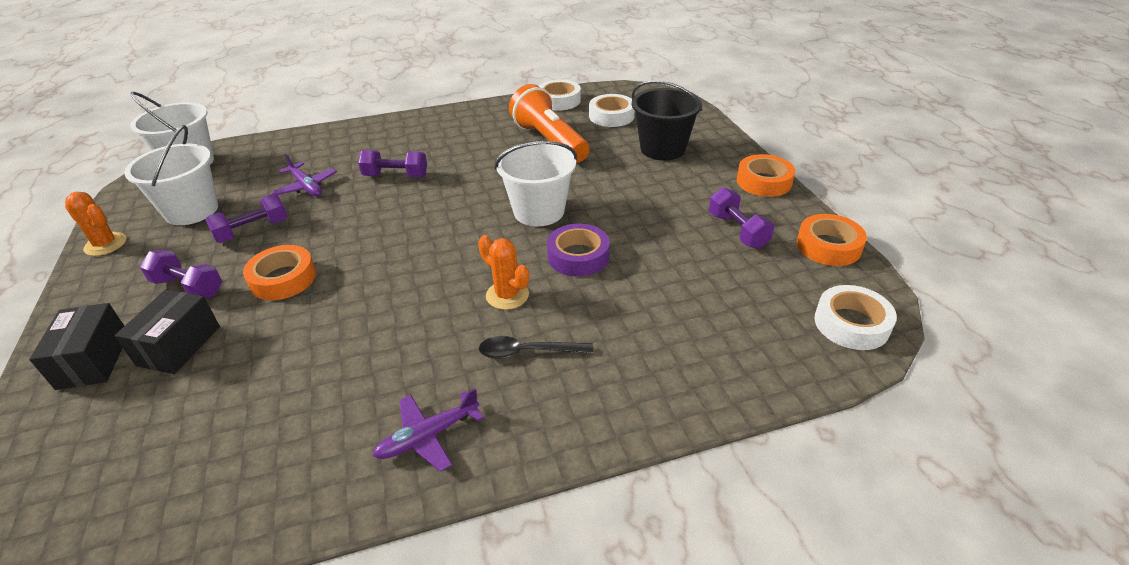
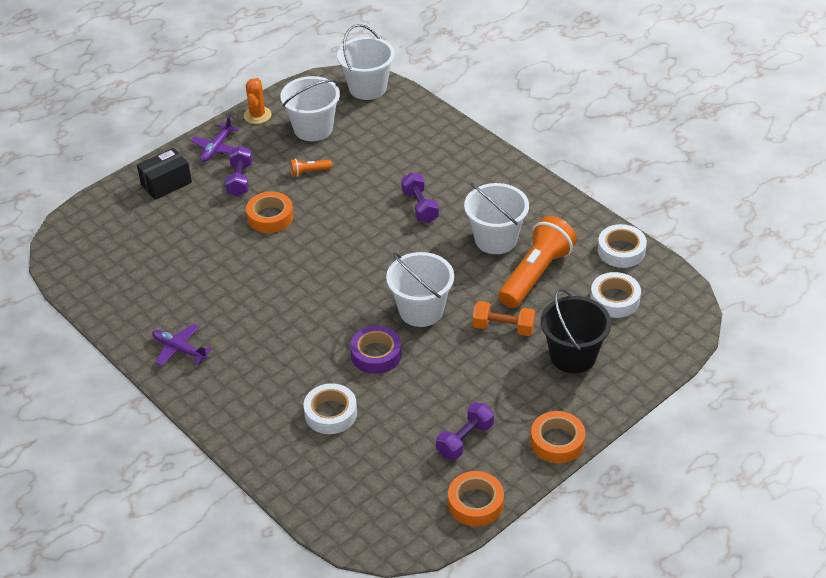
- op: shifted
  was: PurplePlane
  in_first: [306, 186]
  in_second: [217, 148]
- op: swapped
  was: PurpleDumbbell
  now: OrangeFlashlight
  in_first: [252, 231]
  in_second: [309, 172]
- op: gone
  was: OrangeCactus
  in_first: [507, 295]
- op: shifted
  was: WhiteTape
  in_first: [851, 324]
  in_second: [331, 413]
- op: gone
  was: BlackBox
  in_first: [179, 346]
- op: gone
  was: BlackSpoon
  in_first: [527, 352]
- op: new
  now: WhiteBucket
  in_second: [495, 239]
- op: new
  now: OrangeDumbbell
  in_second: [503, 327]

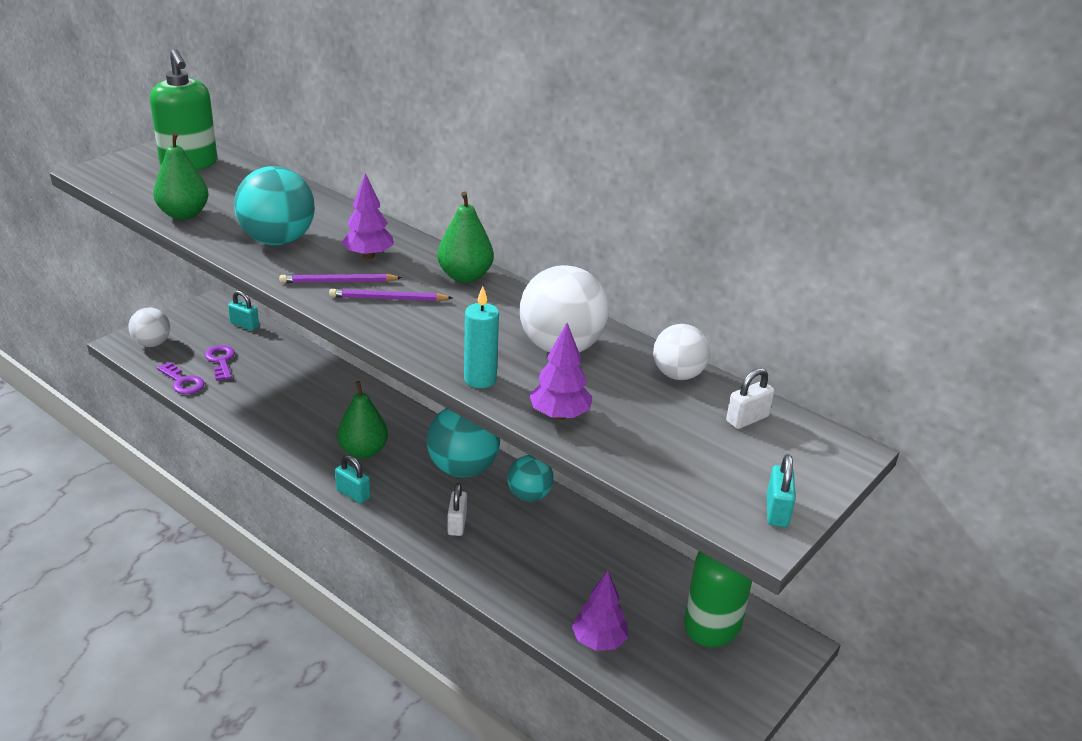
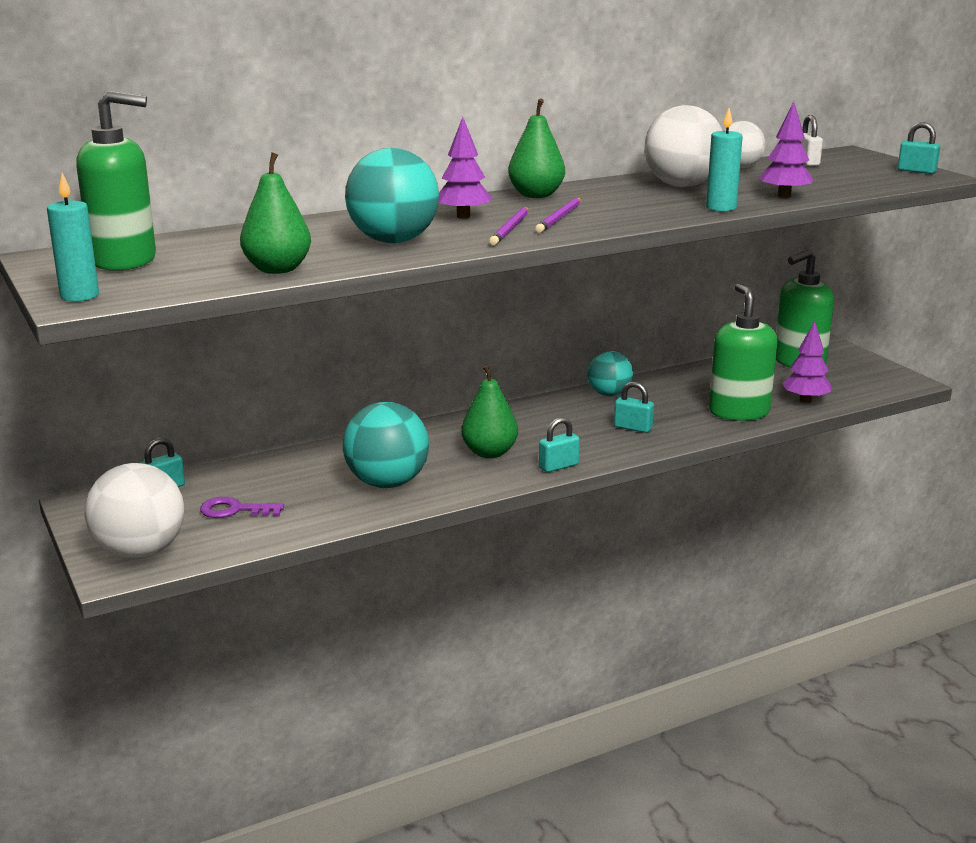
- op: scaled
  was: WhiteBall
  in_first: [152, 343]
  in_second: [140, 552]
  ratio: 1.62
- op: gone
  was: PurpleKey
  in_first: [182, 382]
- op: shifted
  was: TurquoiseBall
  in_first: [462, 468]
  in_second: [387, 483]
- op: repainted
  was: WhitePadlock
  now: TurquoisePadlock
  in_first: [457, 524]
  in_second: [633, 428]
- op: new
  now: TurquoiseCandle
  in_second: [79, 296]
- op: new
  now: GreenSoapDispenser
  in_second: [739, 412]

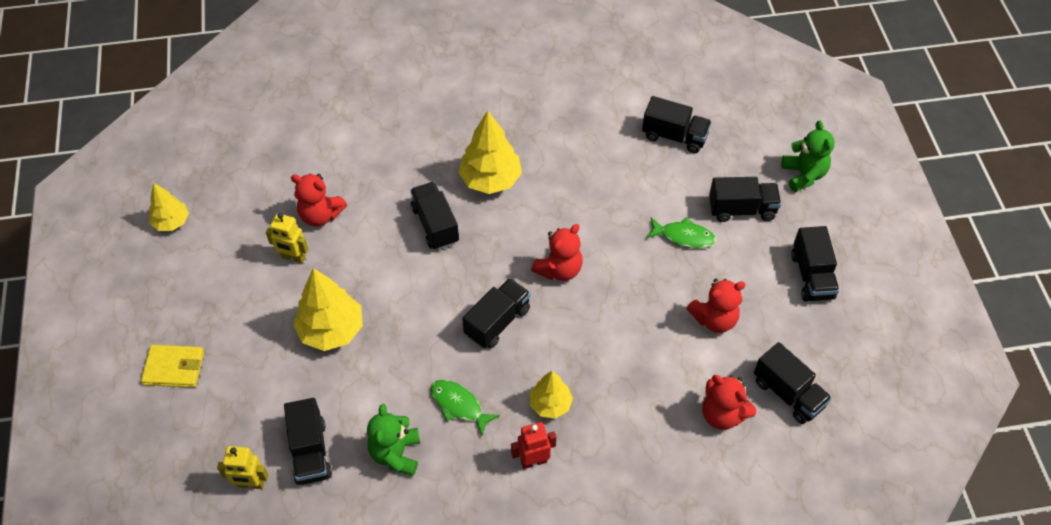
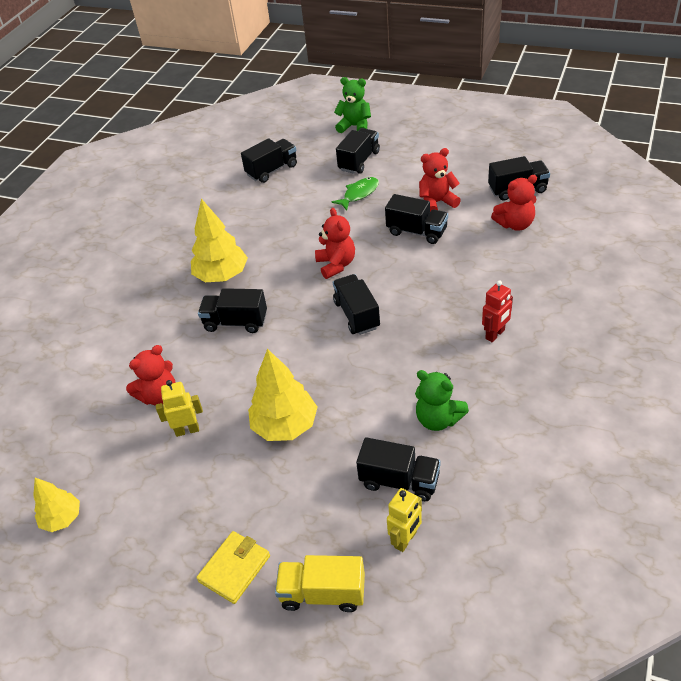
- op: rotated
  was: YellowRobot
  in_first: [293, 258]
  in_second: [187, 430]
  clockwise: -150
- op: shifted
  was: BlackTruck
  in_first: [812, 276]
  in_second: [417, 232]
- op: rotated
  was: RedTeddyBear
  in_first: [714, 319]
  in_second: [437, 202]
  clockwise: -120
- op: gone
  was: YellowTree
  in_first: [550, 404]
- op: gone
  was: GreenFish
  in_first: [459, 405]
- op: rotated
  was: RedRobot
  in_first: [533, 461]
  in_second: [495, 334]
  clockwise: -150
- op: new
  now: YellowTruck
  in_second: [323, 593]

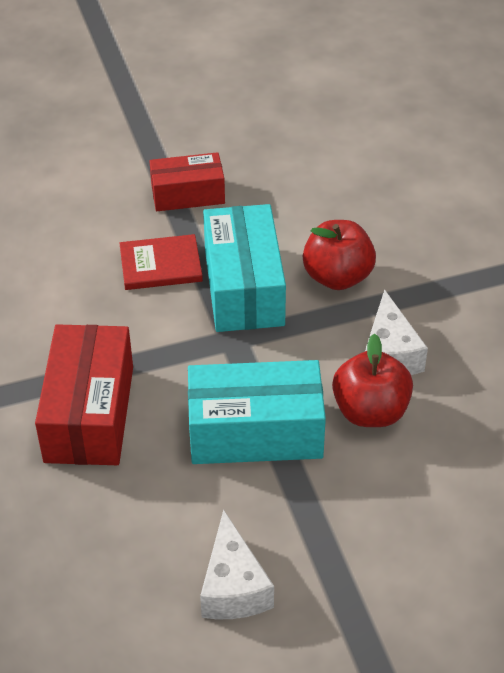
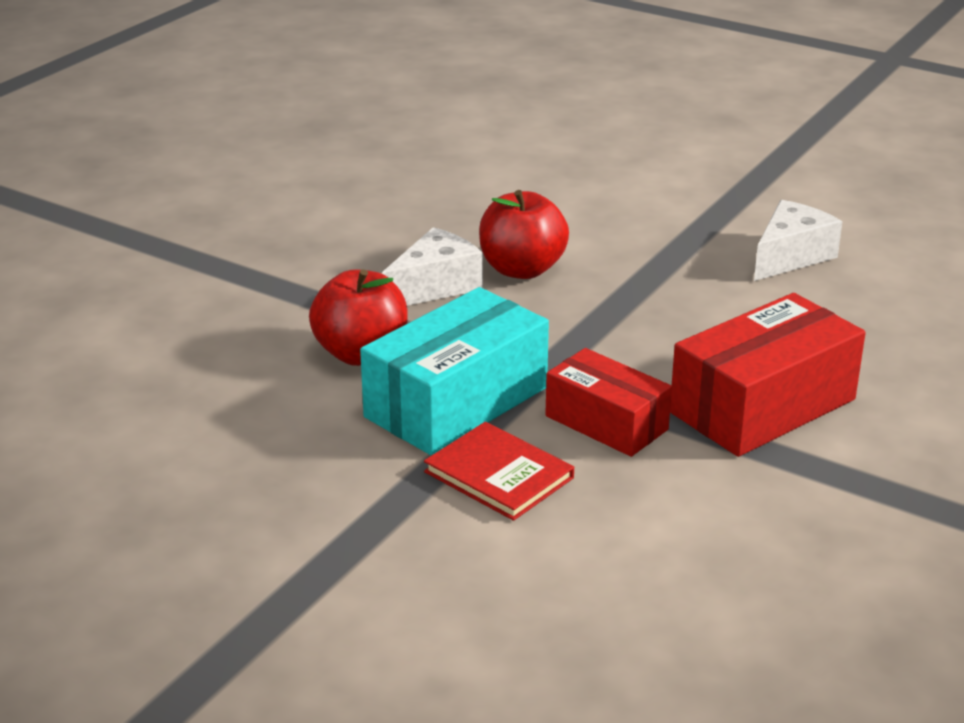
- op: shifted
  was: RedBox
  in_first: [188, 194]
  in_second: [606, 423]
- op: gone
  was: TurquoiseBox
  in_first: [255, 432]

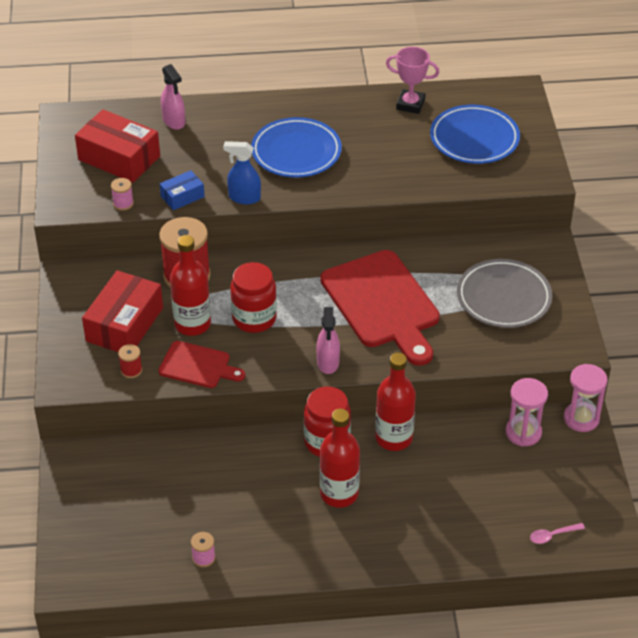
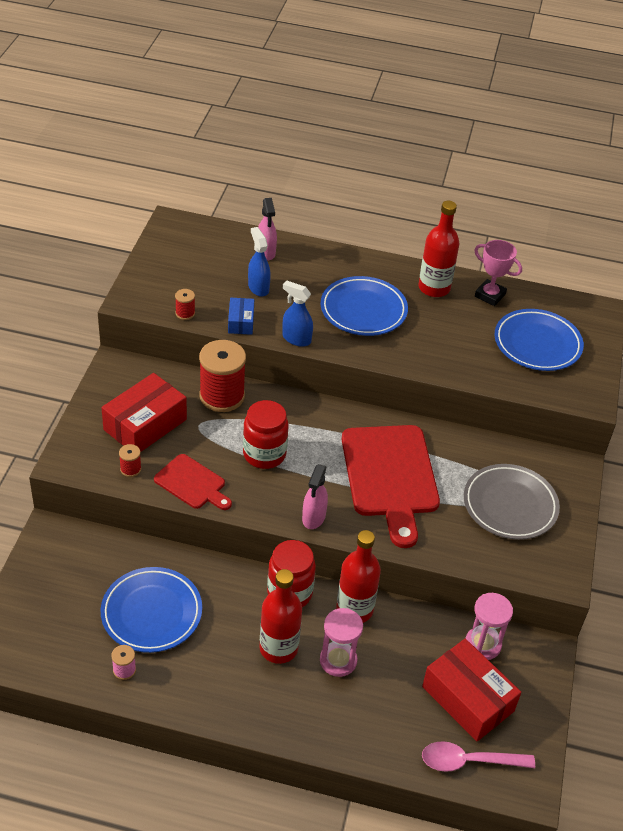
- op: shifted
  was: RedBox
  in_first: [119, 158]
  in_second: [468, 699]
- op: rotated
  was: BlueBox
  in_first: [182, 196]
  in_second: [241, 322]
  clockwise: -75
- op: repainted
  was: PinkSpool
  now: RedSpool
  in_first: [123, 203]
  in_second: [185, 313]
- op: shifted
  was: RedBottle
  in_first: [192, 324]
  in_second: [434, 288]
- op: shifted
  was: PinkHourglass
  in_first: [581, 418]
  in_second: [338, 660]
- op: scaled
  was: PinkSpoon
  in_first: [553, 535]
  in_second: [469, 761]
  ratio: 1.87
- op: new
  now: BlueSprayBottle
  in_second: [258, 287]
- op: new
  now: BluePlate
  in_second: [151, 613]

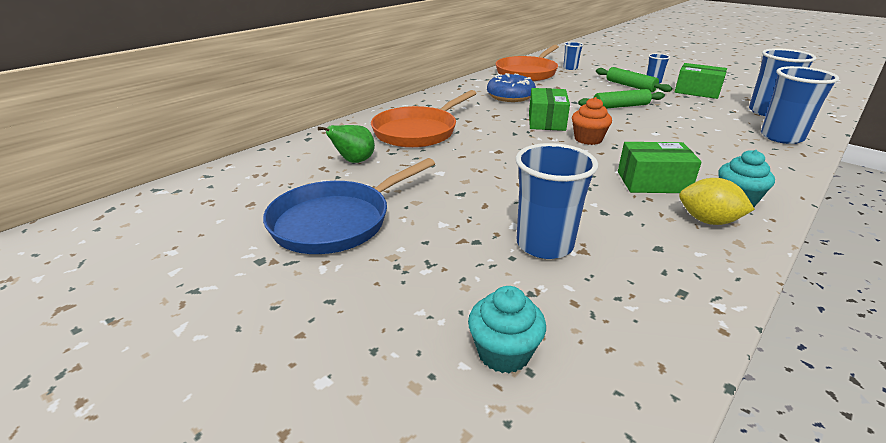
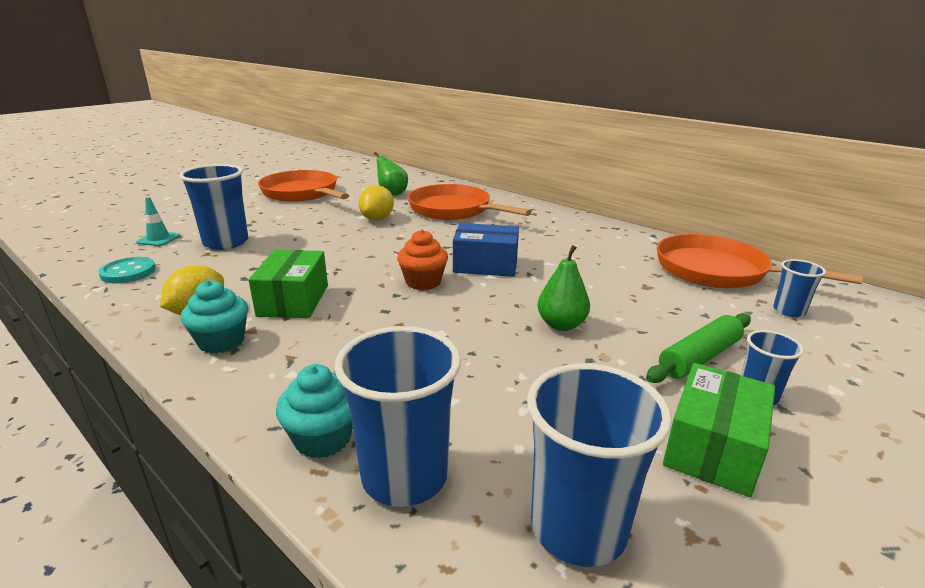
- op: gone
  was: BlueDonut
  in_first: [510, 96]
- op: repainted
  was: GreenBox
  now: BlueBox
  in_first: [546, 121]
  in_second: [485, 265]
- op: swapped
  was: GreenRollingPin
  now: GreenPear
  in_first: [620, 106]
  in_second: [561, 325]
- op: repainted
  was: BluePan
  now: OrangePan
  in_first: [336, 221]
  in_second: [302, 193]
- op: shifted
  was: TurquoiseCupcake
  in_first: [503, 353]
  in_second: [323, 438]
- op: new
  now: YellowLemon
  in_second: [377, 219]
- op: new
  now: TurquoiseTrafficCone
  in_second: [158, 239]
- op: new
  now: TurquoiseButton
  in_second: [128, 272]

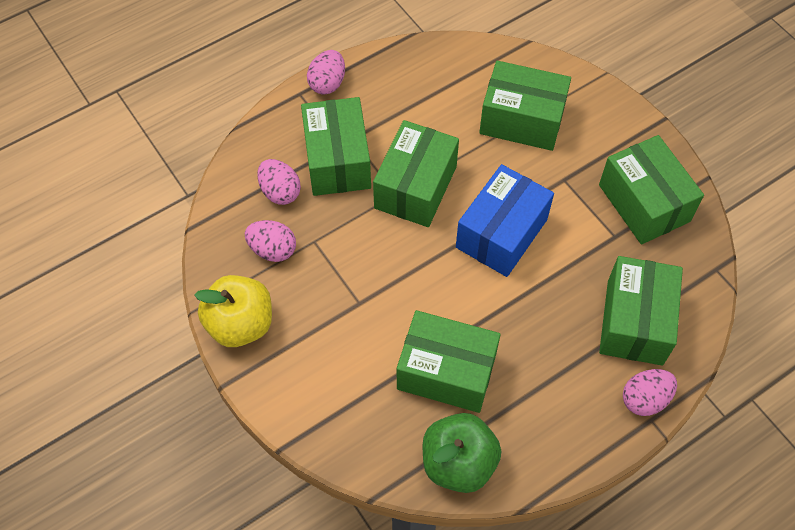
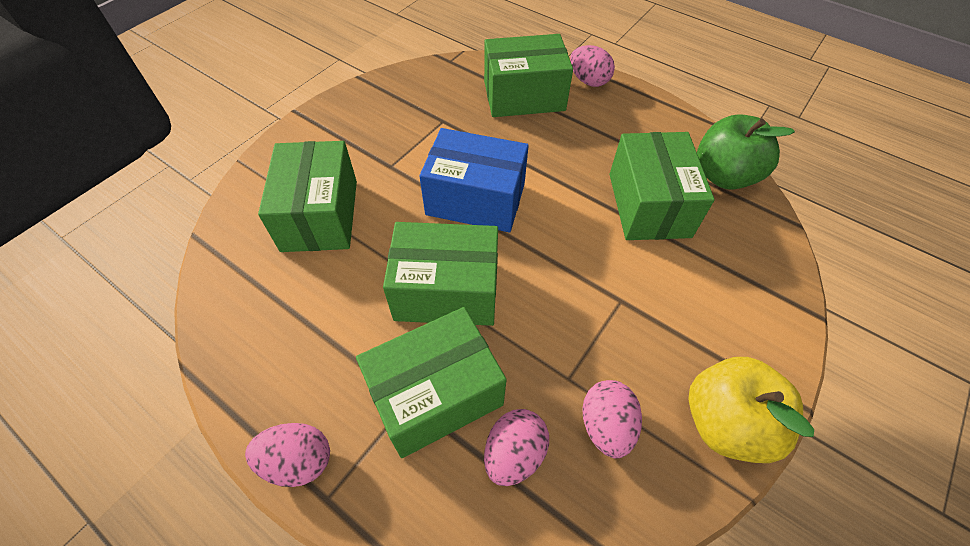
- op: gone
  was: GreenBox
  in_first: [644, 203]

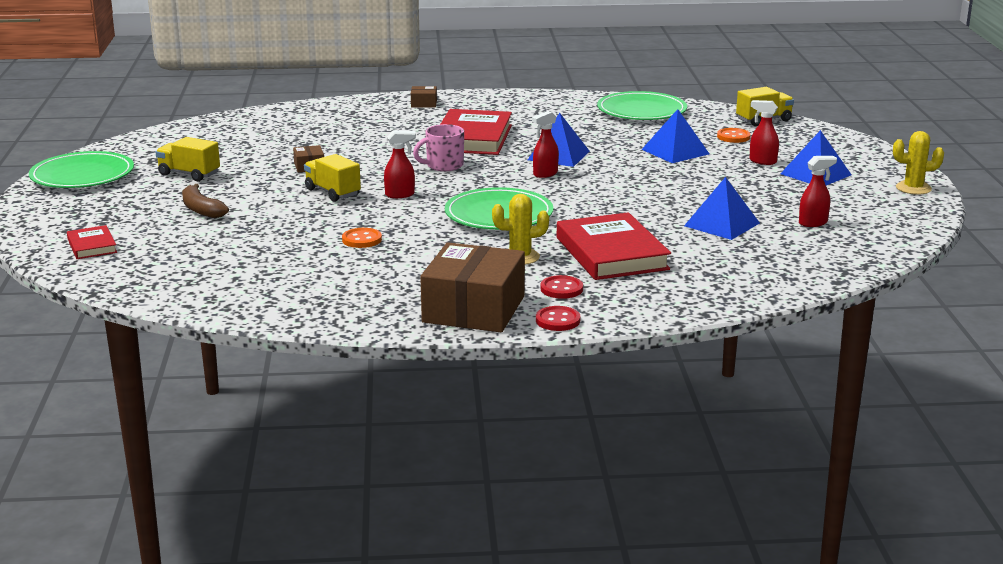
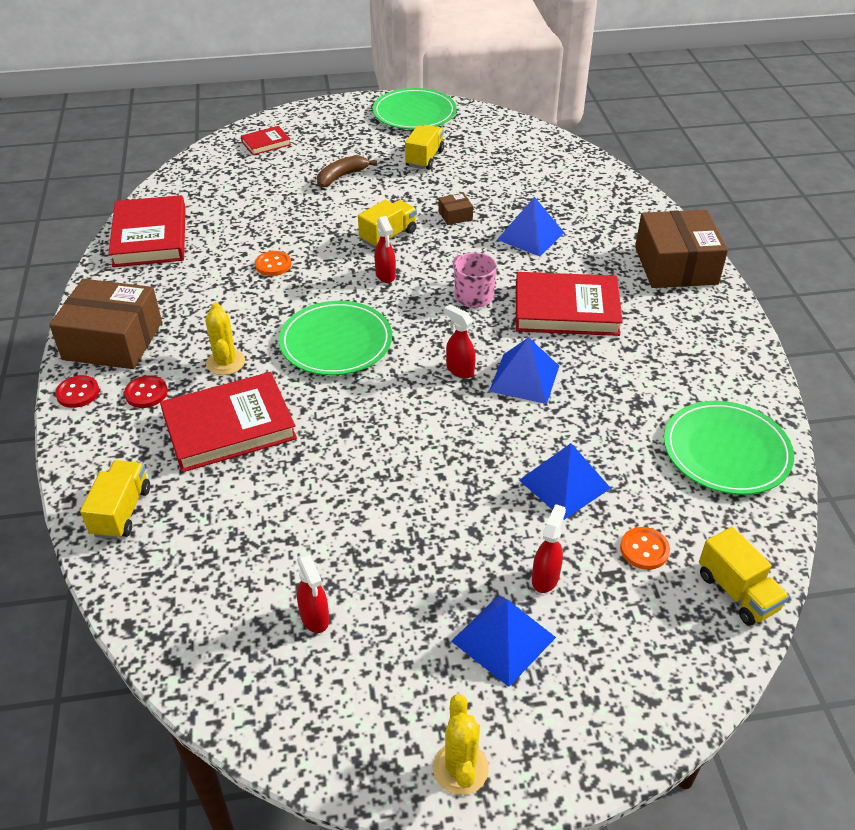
- op: scaled
  was: BrownBox
  in_first: [424, 104]
  in_second: [675, 265]
  ratio: 2.41
- op: shifted
  was: BluePyramid
  in_first: [722, 224]
  in_second: [530, 236]
- op: new
  now: RedBook
  in_second: [150, 237]
- op: new
  now: YellowTruck
  in_second: [121, 511]

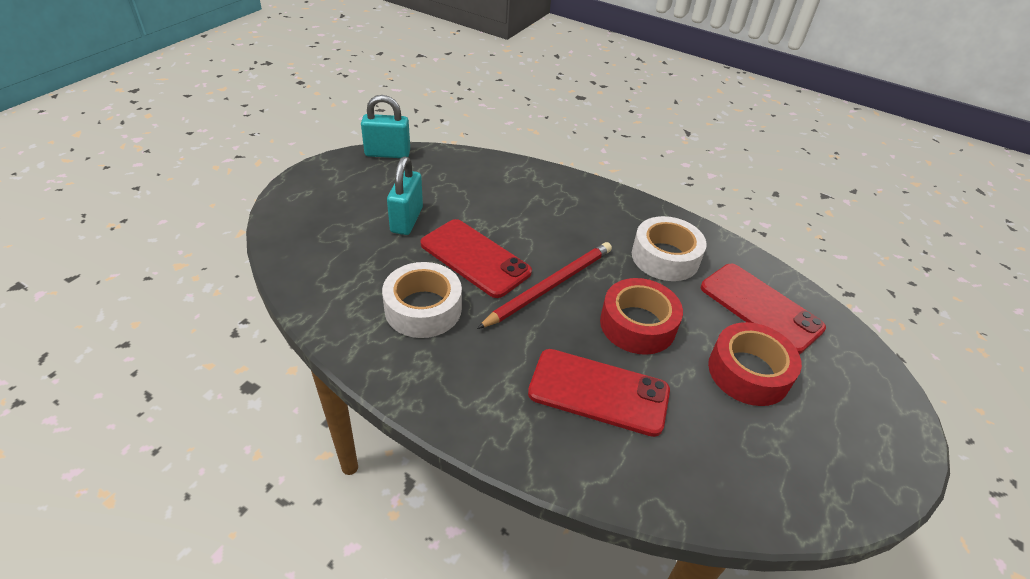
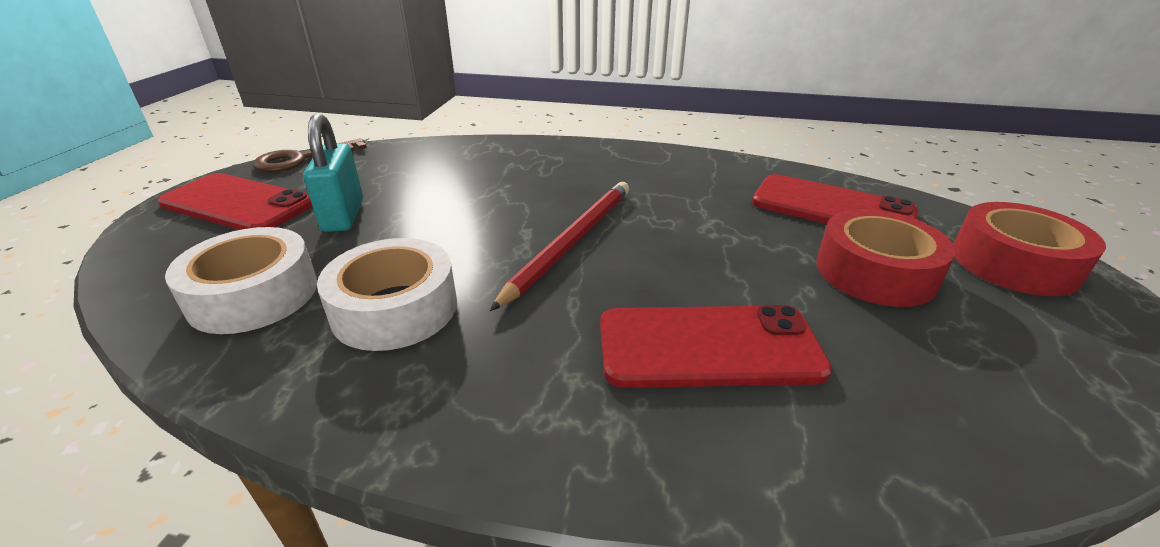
- op: swapped
  was: TurquoisePadlock
  now: BrownKey
  in_first: [387, 153]
  in_second: [302, 159]
- op: shifted
  was: WhiteTape
  in_first: [665, 257]
  in_second: [254, 295]
- op: shifted
  was: RedPhone
  in_first: [475, 258]
  in_second: [238, 204]
- op: shifted
  was: RedTape
  in_first: [637, 324]
  in_second: [1013, 263]

